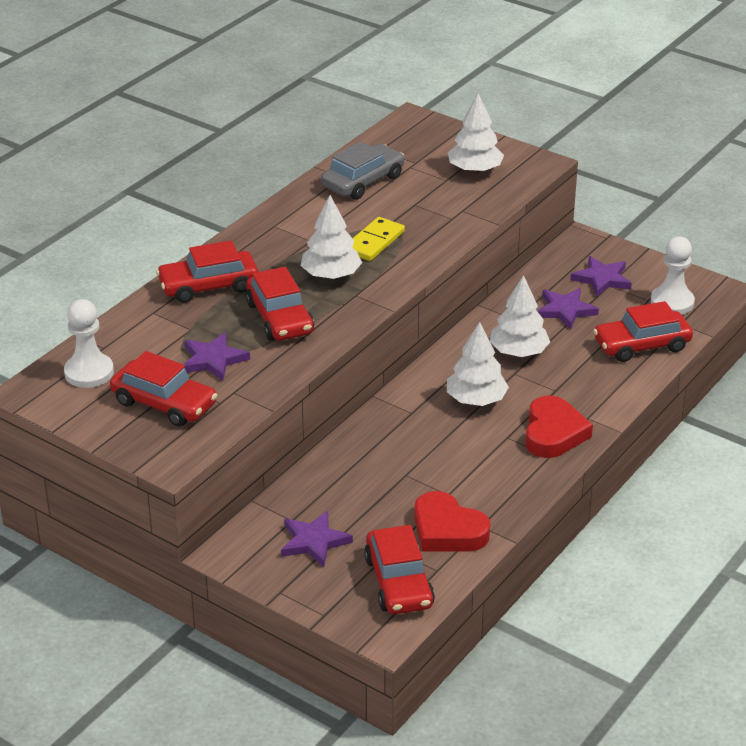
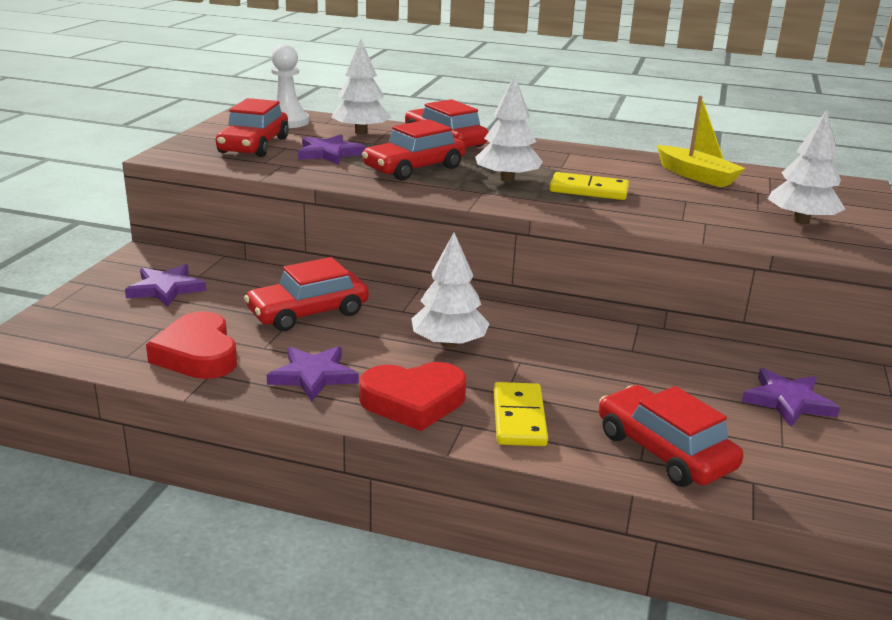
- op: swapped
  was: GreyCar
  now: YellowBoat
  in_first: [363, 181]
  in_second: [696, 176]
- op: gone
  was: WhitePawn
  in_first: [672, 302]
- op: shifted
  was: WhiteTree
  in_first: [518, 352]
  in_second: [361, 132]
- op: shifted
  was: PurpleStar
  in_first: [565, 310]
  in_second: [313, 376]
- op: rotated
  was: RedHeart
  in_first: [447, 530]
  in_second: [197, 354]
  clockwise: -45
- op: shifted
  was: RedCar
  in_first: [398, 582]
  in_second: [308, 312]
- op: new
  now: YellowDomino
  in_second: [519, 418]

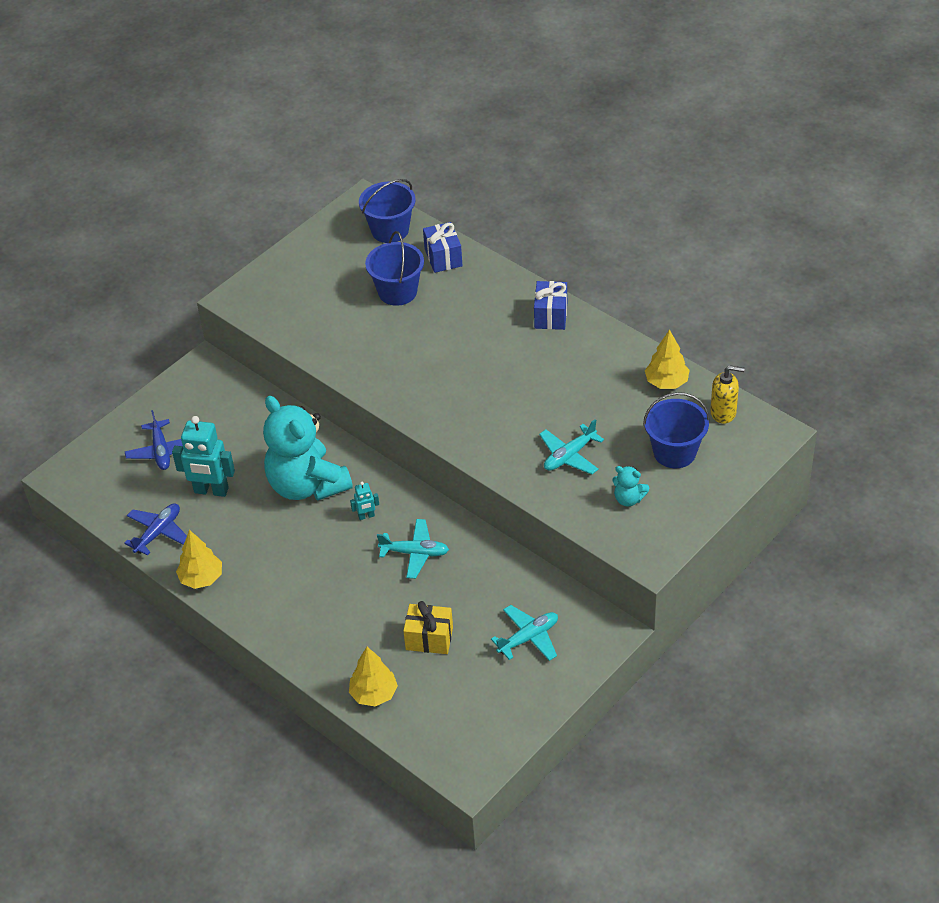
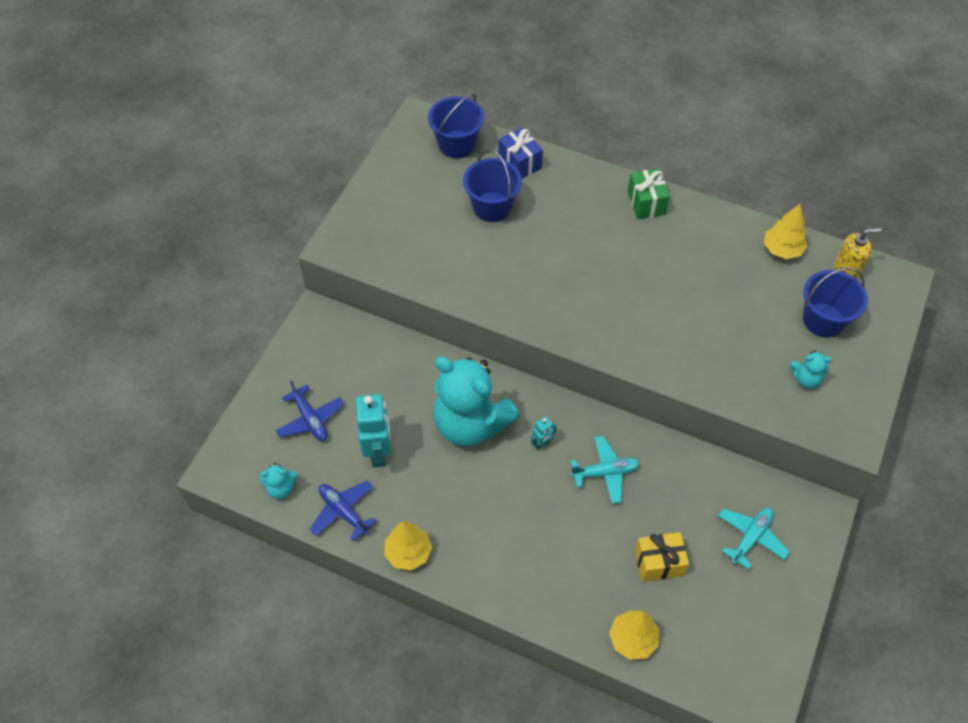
- op: repainted
  was: BlueGift
  now: GreenGift
  in_first: [551, 315]
  in_second: [646, 203]
- op: rotated
  was: TurquoiseRobot
  in_first: [211, 491]
  in_second: [378, 452]
  clockwise: -90
- op: gone
  was: TurquoisePlane
  in_first: [569, 456]
- op: rotated
  was: BluePlane
  in_first: [158, 533]
  in_second: [343, 512]
  clockwise: -60
- op: new
  now: TurquoiseTeddyBear
  in_second: [281, 488]

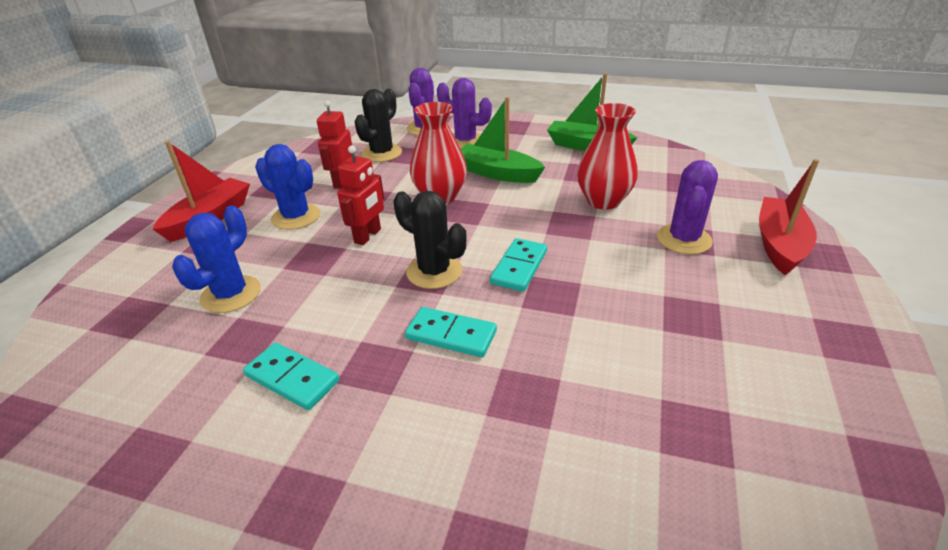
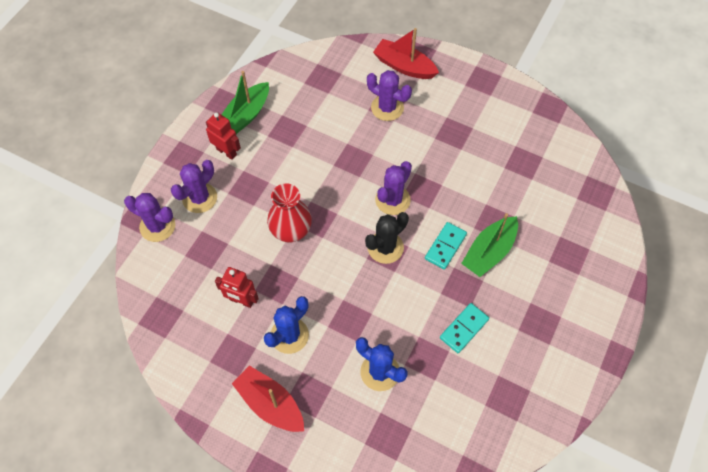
- op: gone
  was: BlackCactus
  in_first: [382, 153]
- op: shifted
  was: GreenBoat
  in_first: [497, 173]
  in_second: [489, 252]
- op: gone
  was: RedVase
  in_first: [603, 201]
- op: shifted
  was: RedRobot
  in_first: [368, 236]
  in_second: [226, 152]
- op: swapped
  was: TurquoiseDomino
  now: PurpleCactus
  in_first: [519, 267]
  in_second: [392, 200]

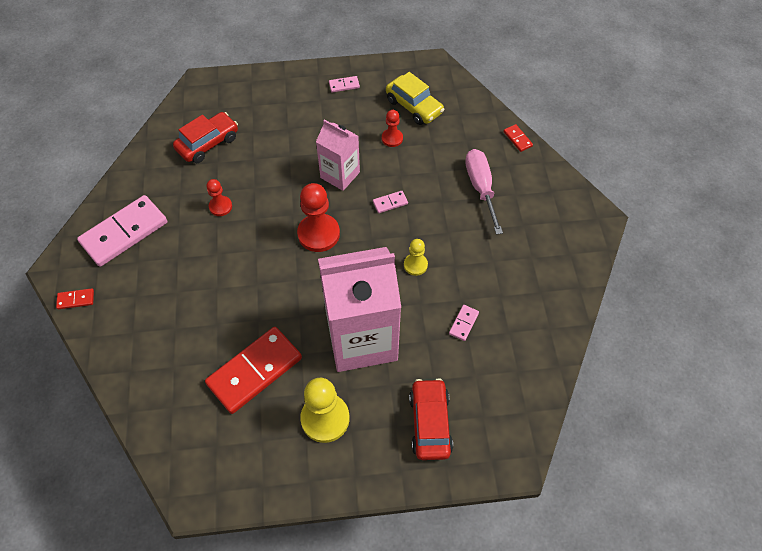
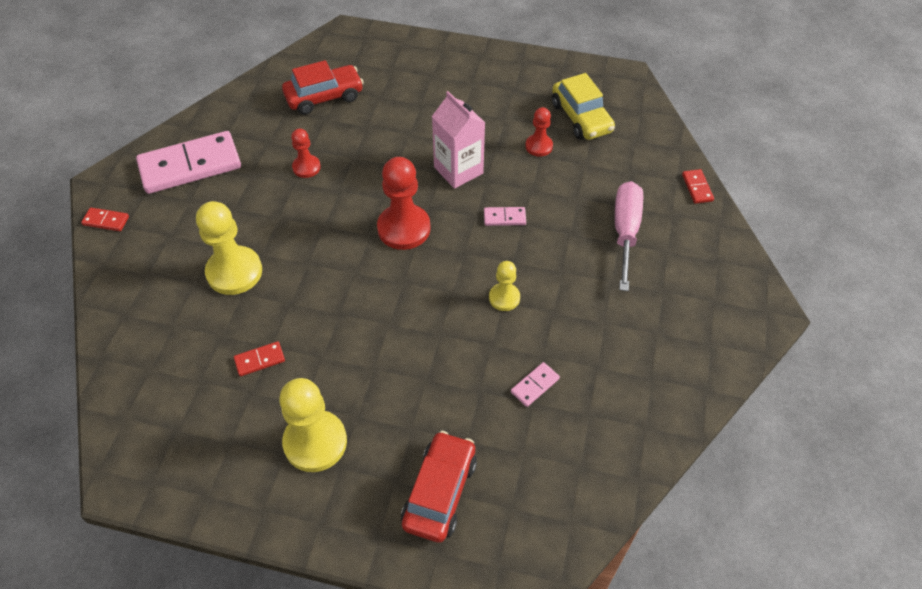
- op: gone
  was: PinkDomino
  in_first: [344, 85]
- op: gone
  was: PinkCarton
  in_first: [362, 339]
- op: scaled
  was: RedDomino
  in_first: [255, 371]
  in_second: [259, 360]
  ratio: 0.42
- op: new
  now: YellowPawn
  in_second: [234, 272]

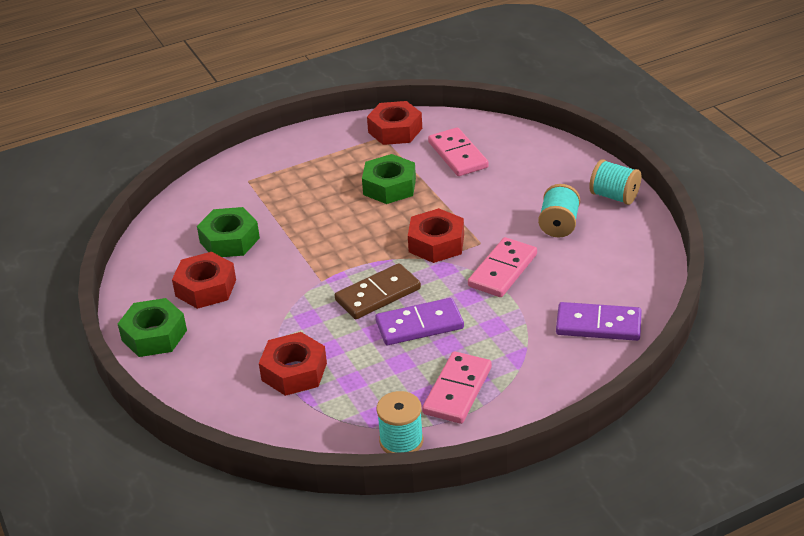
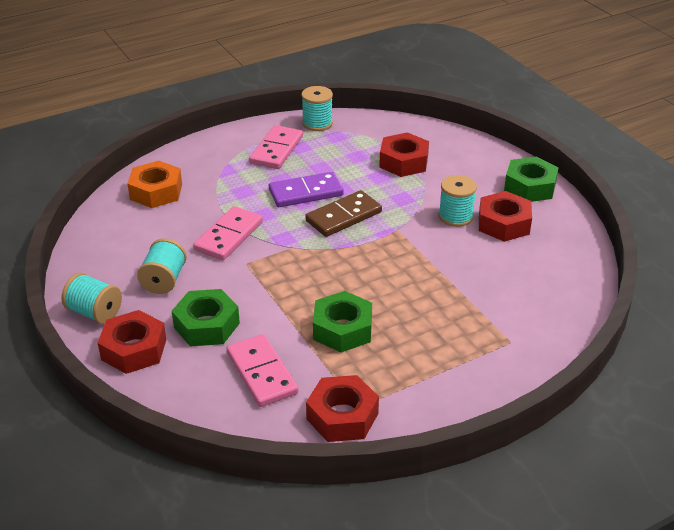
- op: shifted
  was: GreenNut
  in_first: [229, 240]
  in_second: [206, 325]
- op: shifted
  was: RedNut
  in_first: [436, 243]
  in_second: [134, 349]
- op: swapped
  was: PurpleDomino
  now: OrangeNut
  in_first: [598, 325]
  in_second: [156, 192]
- op: new
  now: TurquoiseSpool
  in_second: [455, 216]

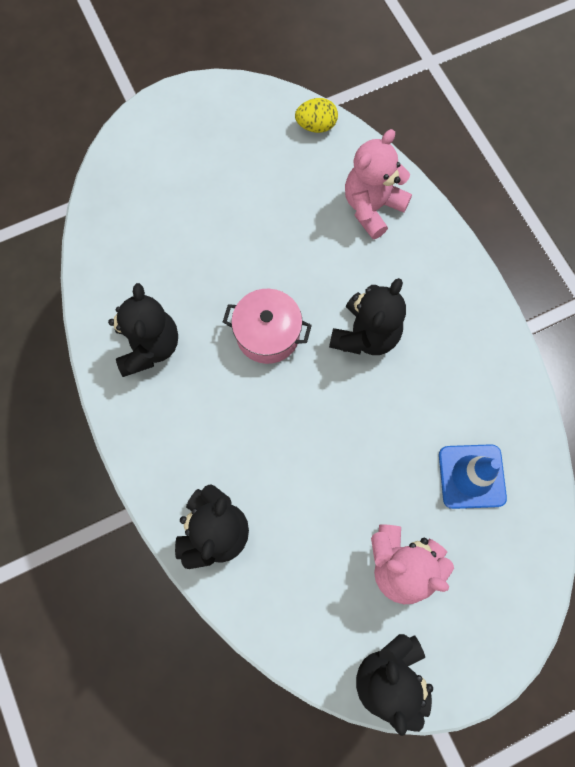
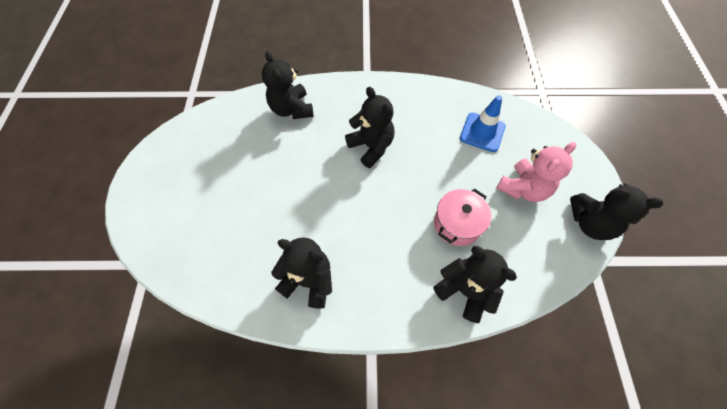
- op: gone
  was: YellowEgg
  in_first: [316, 126]
- op: repainted
  was: PinkTeddyBear
  now: BlackTeddyBear
  in_first: [372, 207]
  in_second: [292, 109]
- op: shifted
  was: PinkPot
  in_first: [268, 334]
  in_second: [457, 224]

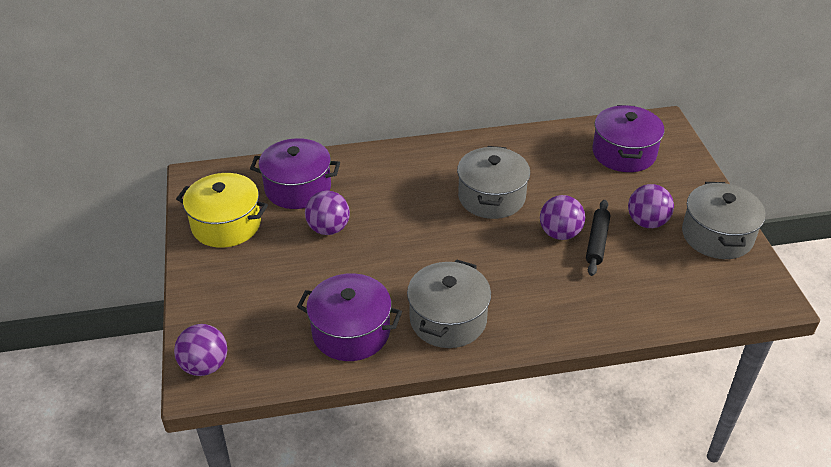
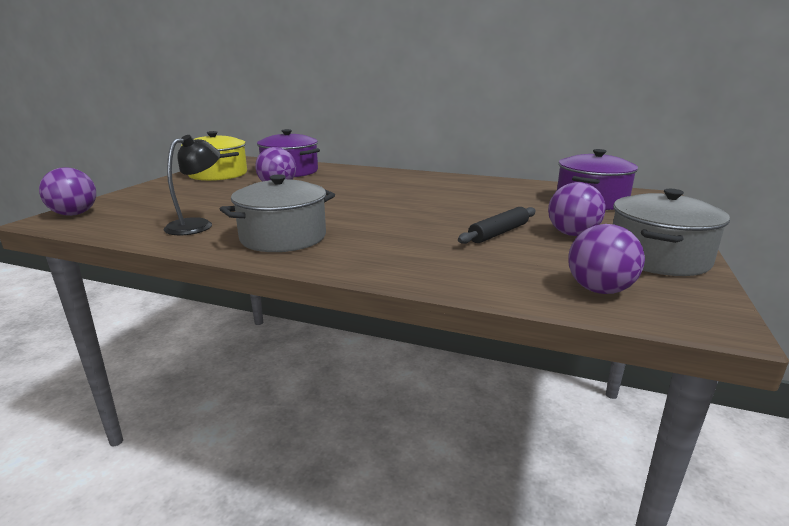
- op: gone
  was: GreyPot
  in_first: [491, 197]
- op: shifted
  was: PurpleBall
  in_first: [560, 233]
  in_second: [599, 290]
- op: swapped
  was: PurplePot
  now: BlackLamp
  in_first: [351, 332]
  in_second: [197, 225]

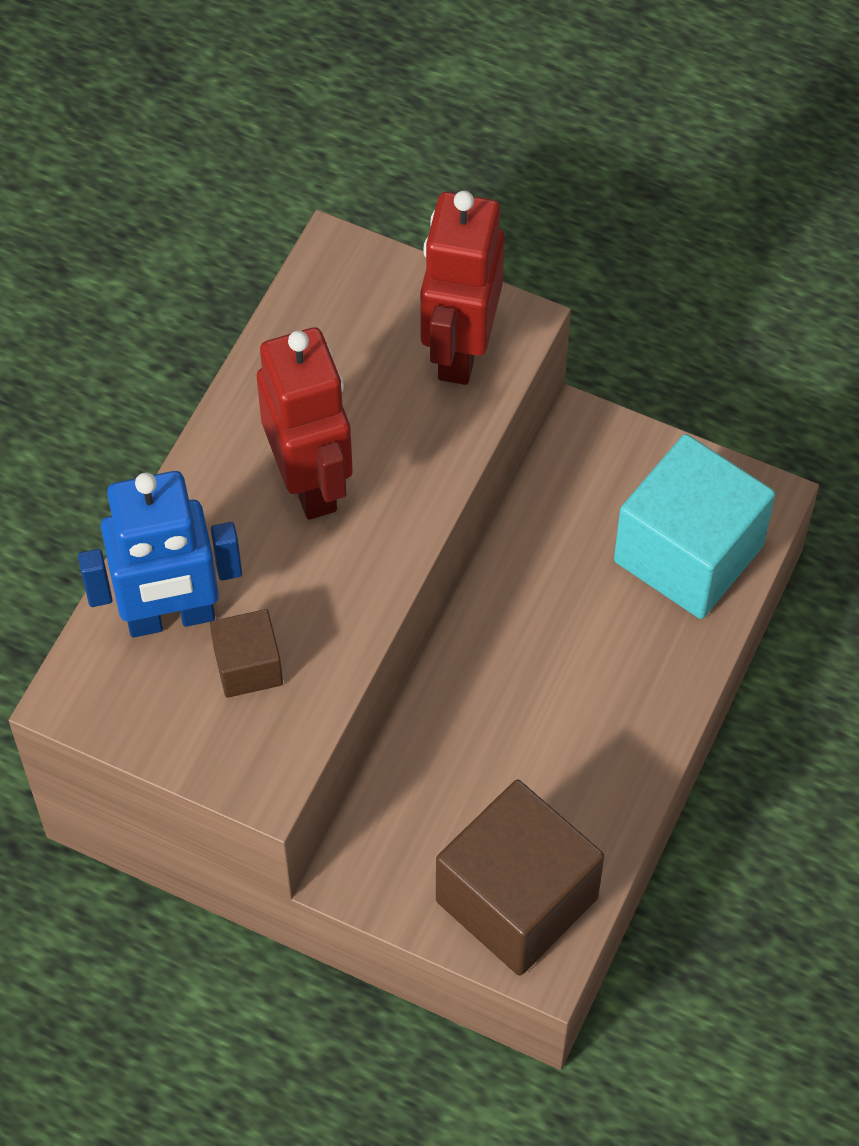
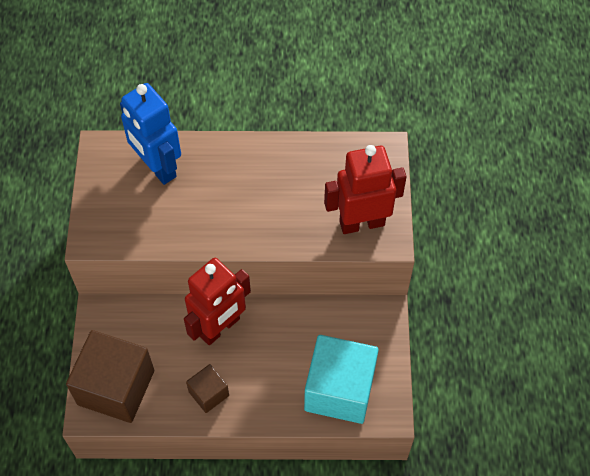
- op: shifted
  was: RedRobot
  in_first: [311, 482]
  in_second: [220, 327]
- op: shifted
  was: BrownCube
  in_first: [248, 666]
  in_second: [209, 393]

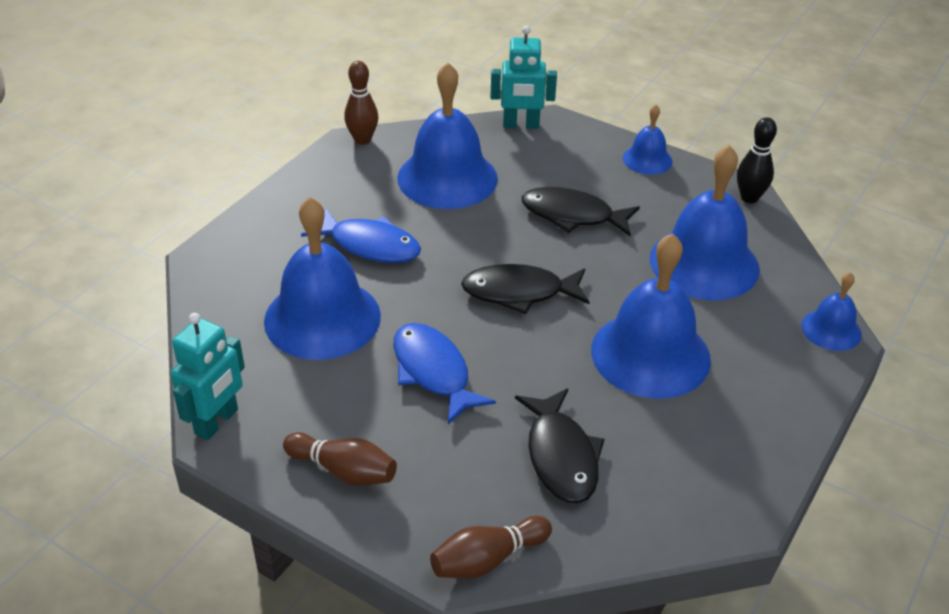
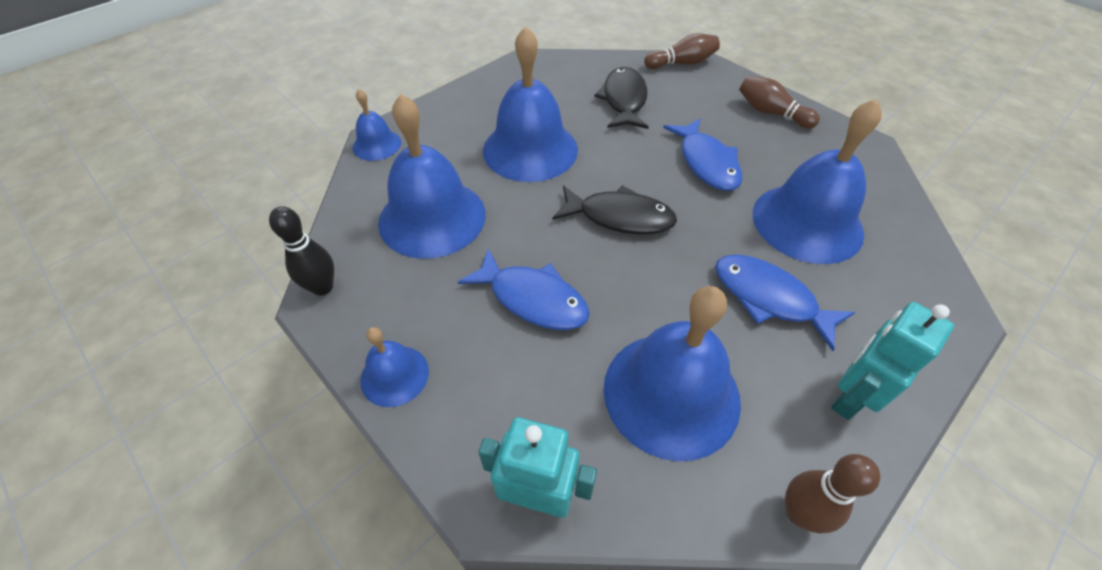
- op: repainted
  was: BlackFish
  now: BlueFish
  in_first: [572, 215]
  in_second: [533, 299]
- op: shifted
  was: TurquoiseRobot
  in_first: [217, 422]
  in_second: [849, 396]

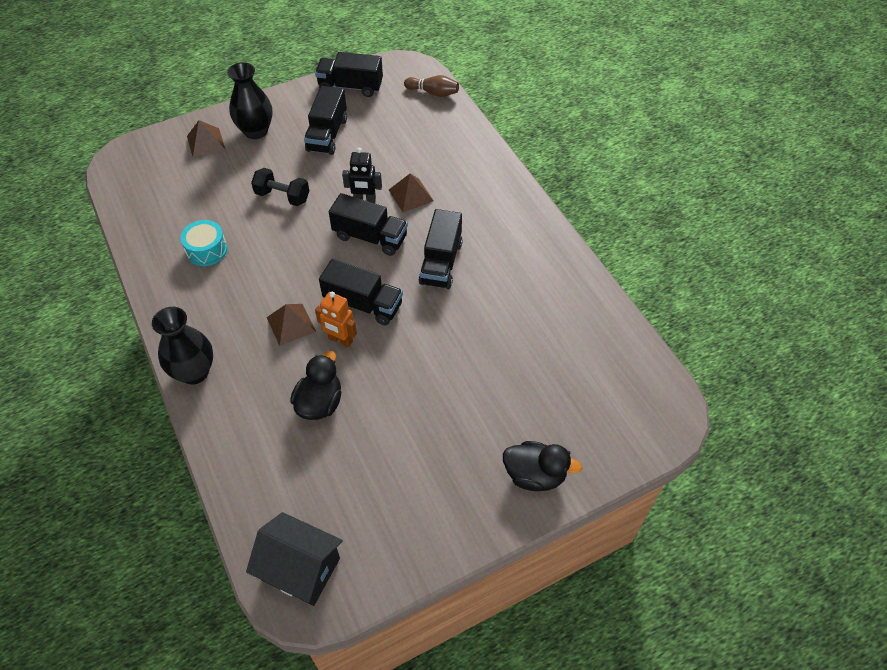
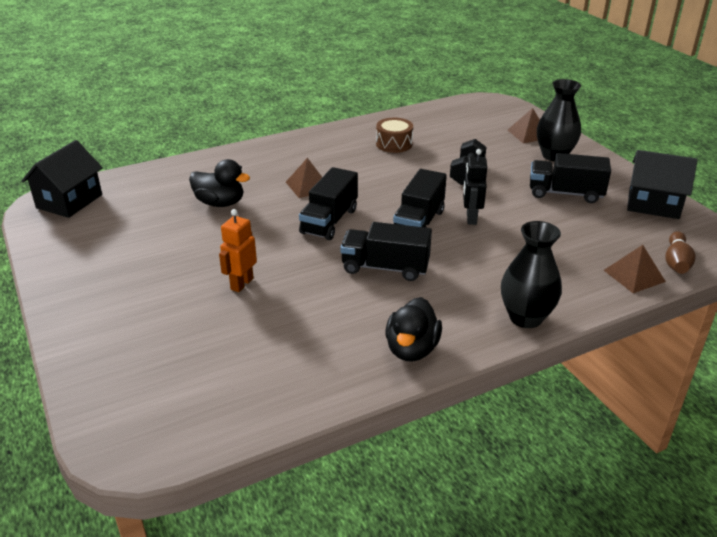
- op: swapped
  was: BlackTruck
  now: BlackHouse
  in_first: [350, 86]
  in_second: [653, 204]
- op: shifted
  was: BrownPyramid
  in_first: [411, 195]
  in_second: [634, 275]
- op: repainted
  was: TurquoiseDrum
  now: BrownDrum
  in_first: [207, 250]
  in_second: [394, 144]
- op: shifted
  was: OrangeRobot
  in_first: [340, 340]
  in_second: [241, 284]
- op: shifted
  was: BlackVase
  in_first: [194, 372]
  in_second: [525, 317]
- op: shifted
  was: BlackDuck
  in_first: [535, 475]
  in_second: [412, 349]

